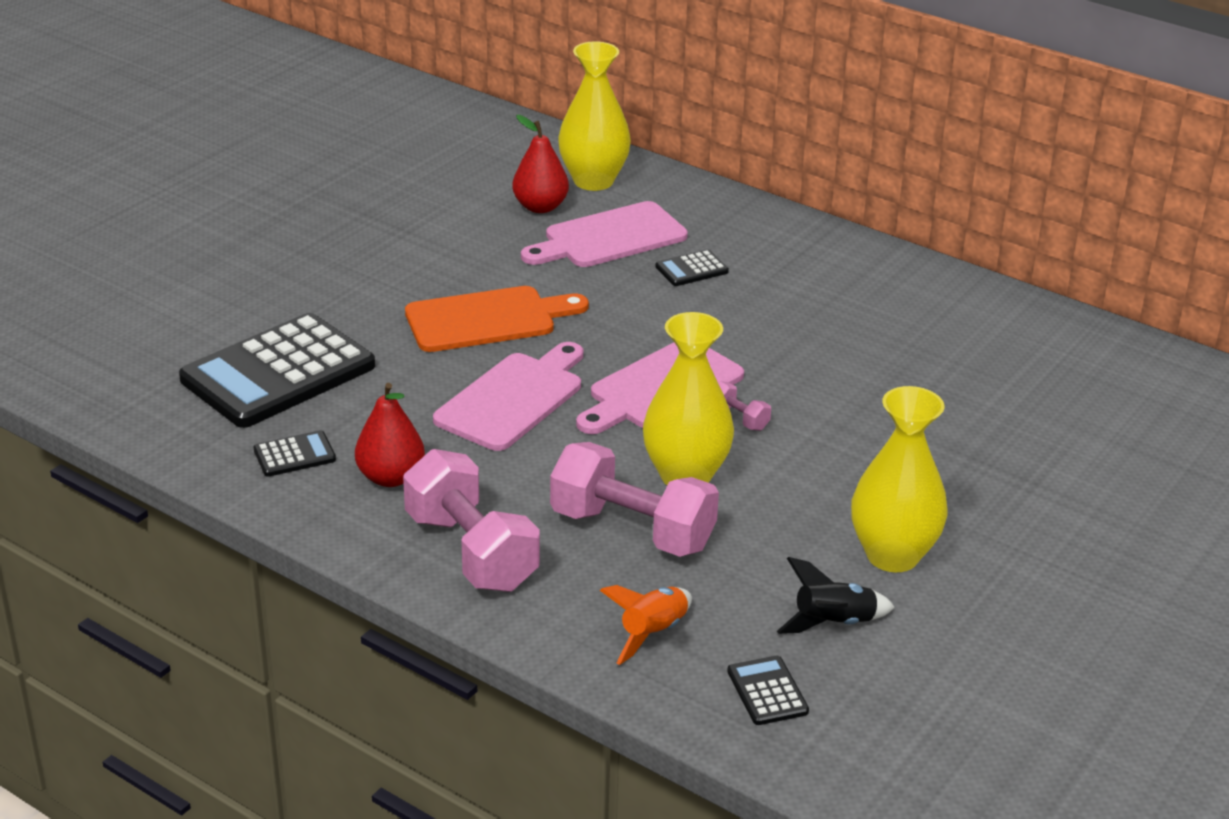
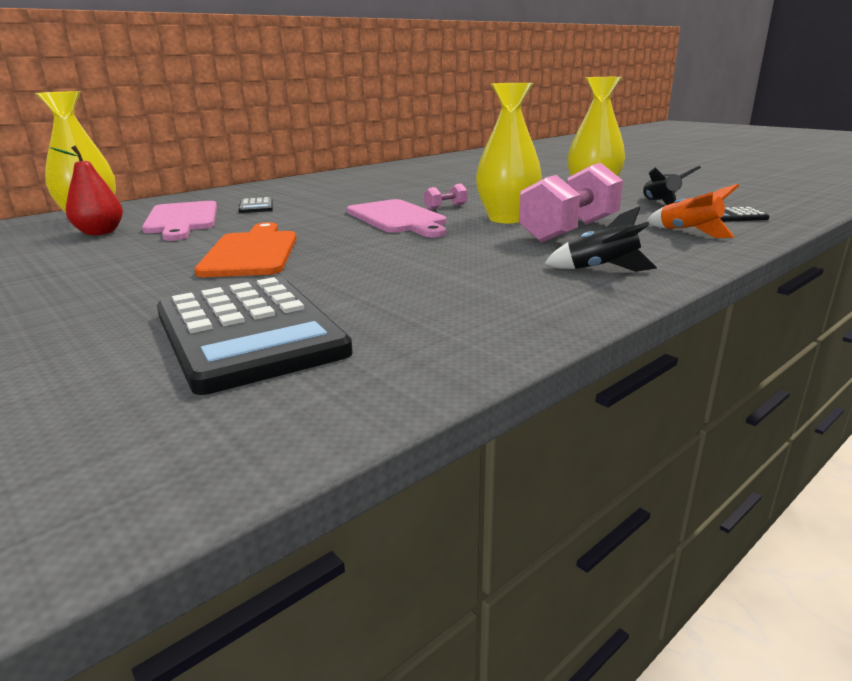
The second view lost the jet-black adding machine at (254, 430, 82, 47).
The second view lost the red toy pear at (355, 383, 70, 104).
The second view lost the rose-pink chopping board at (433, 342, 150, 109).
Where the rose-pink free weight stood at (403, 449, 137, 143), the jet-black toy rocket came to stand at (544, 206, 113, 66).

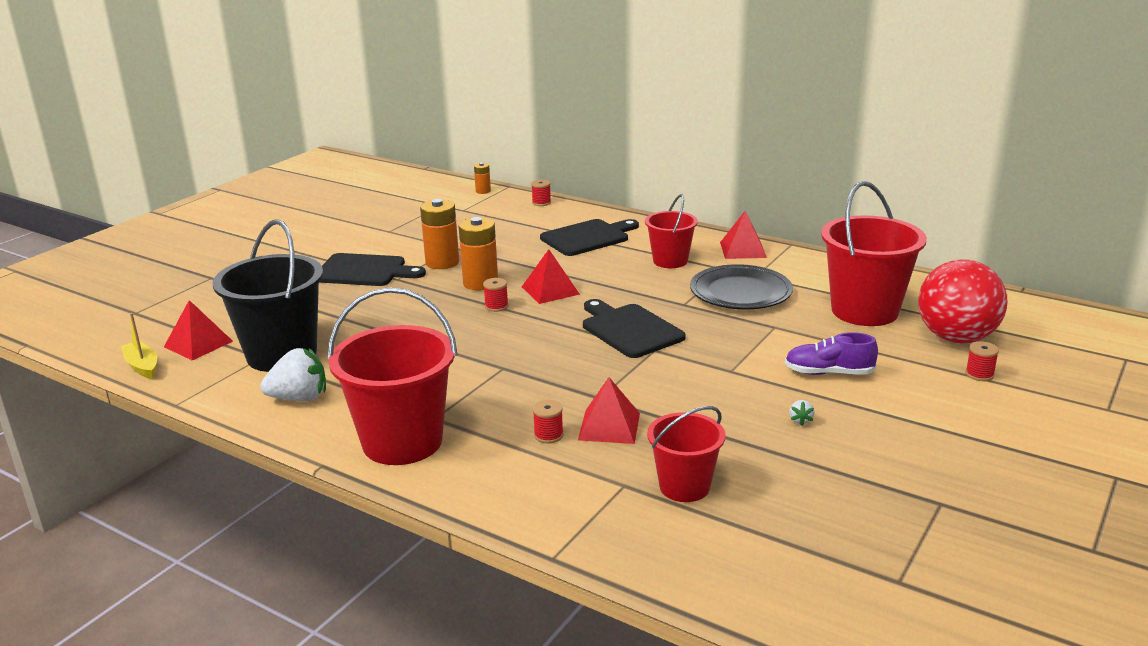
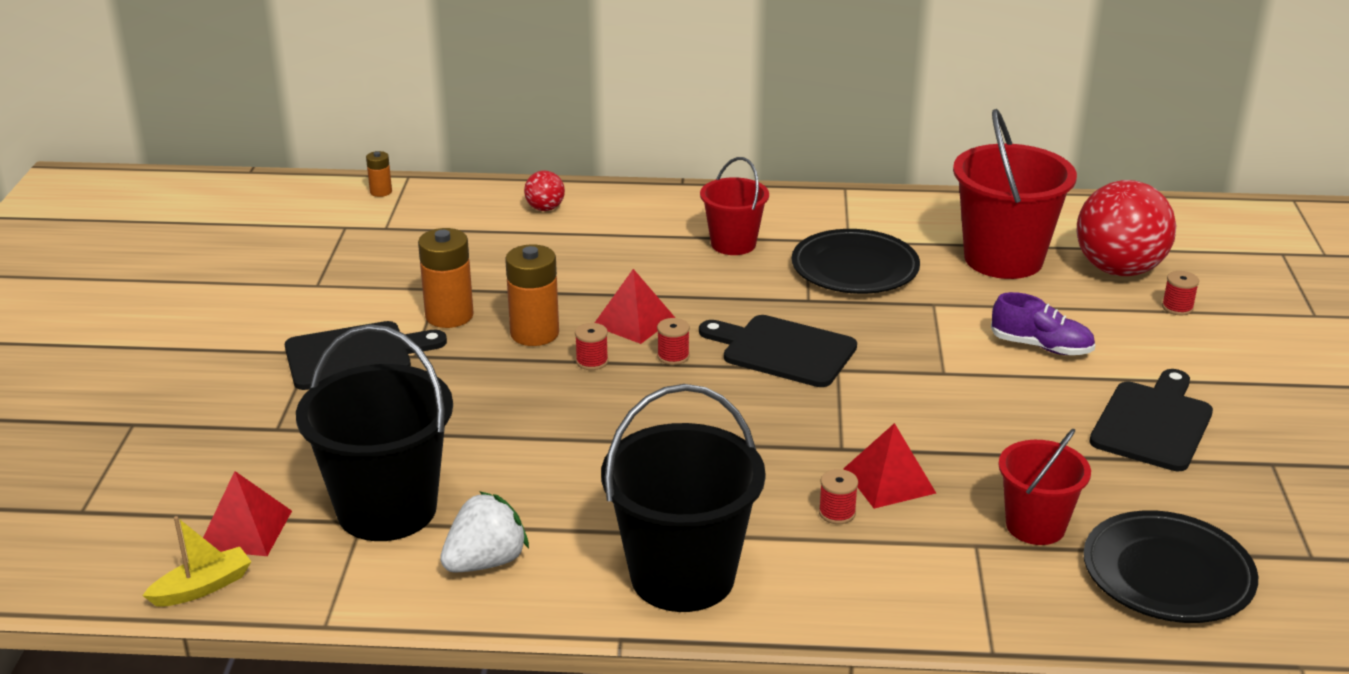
The second view lost the red solid pyramid at (720, 211, 47, 48).
The second view lost the pure white strawberry at (789, 400, 26, 26).
The second view gained the red play ball at (524, 171, 41, 40).
The second view gained the jet-black dinner plate at (1083, 510, 175, 113).
The red reel of thread ended up elsewhere, having gone from (531, 180, 20, 26) to (657, 318, 33, 47).
The jet-black chopping board ended up elsewhere, having gone from (540, 219, 99, 37) to (1089, 369, 124, 102).
What was the red pail at (327, 287, 131, 178) turned into the jet-black pail at (601, 384, 165, 228).
The yellow sailboat at (121, 313, 36, 66) ended up facing another way, 120 degrees clockwise from before.
The violet shoe at (785, 332, 93, 43) ended up facing another way, 135 degrees counterclockwise from before.

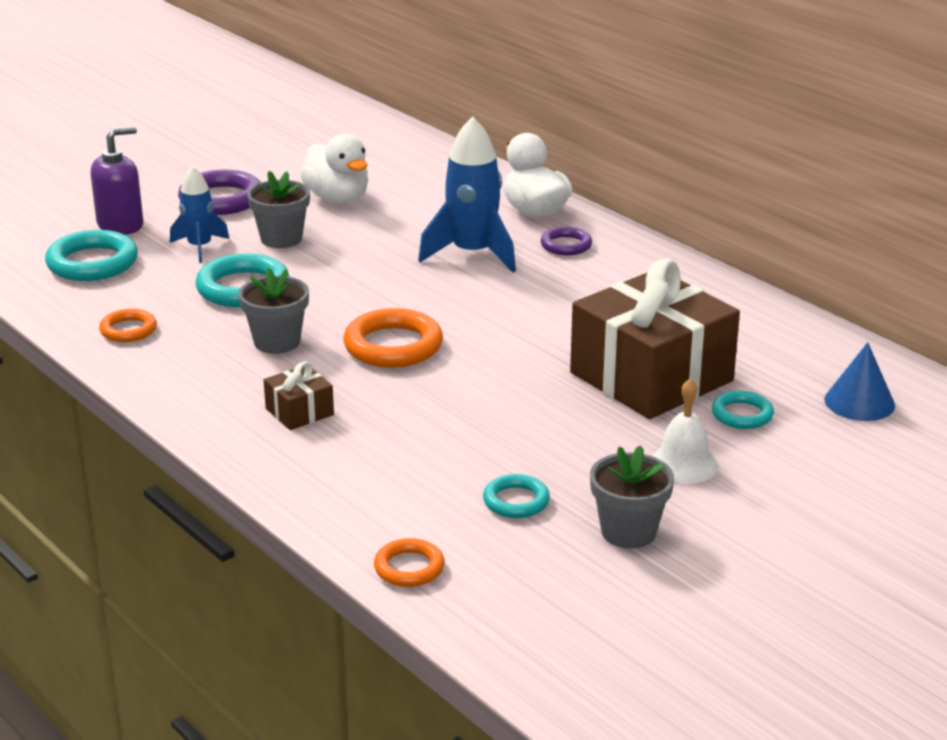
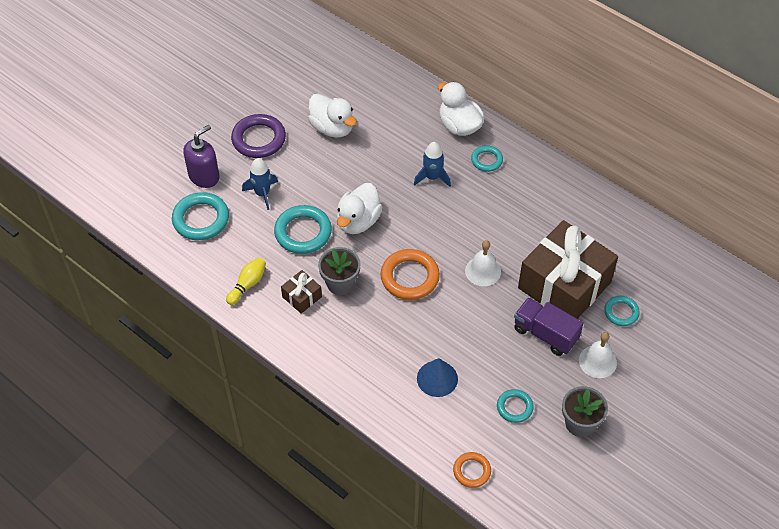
The second view lost the grey plant pot at (247, 171, 63, 77).
The second view gained the pure white duck at (337, 183, 45, 51).
The second view gained the pure white bell at (465, 240, 36, 46).
The second view gained the violet truck at (514, 298, 69, 58).
The dark brown gift ended up elsewhere, having gone from (264, 361, 70, 69) to (281, 270, 41, 44).
The blue cone ended up elsewhere, having gone from (824, 342, 71, 79) to (417, 358, 41, 39).
Where the bright orange torus stood at (99, 309, 58, 33), the yellow bowling pin came to stand at (226, 257, 40, 48).
What was the violet torus at (541, 227, 51, 28) turned into the aqua torus at (471, 145, 32, 27).
The size of the blue toy rocket at (418, 116, 98, 157) changed by a factor of 0.61.

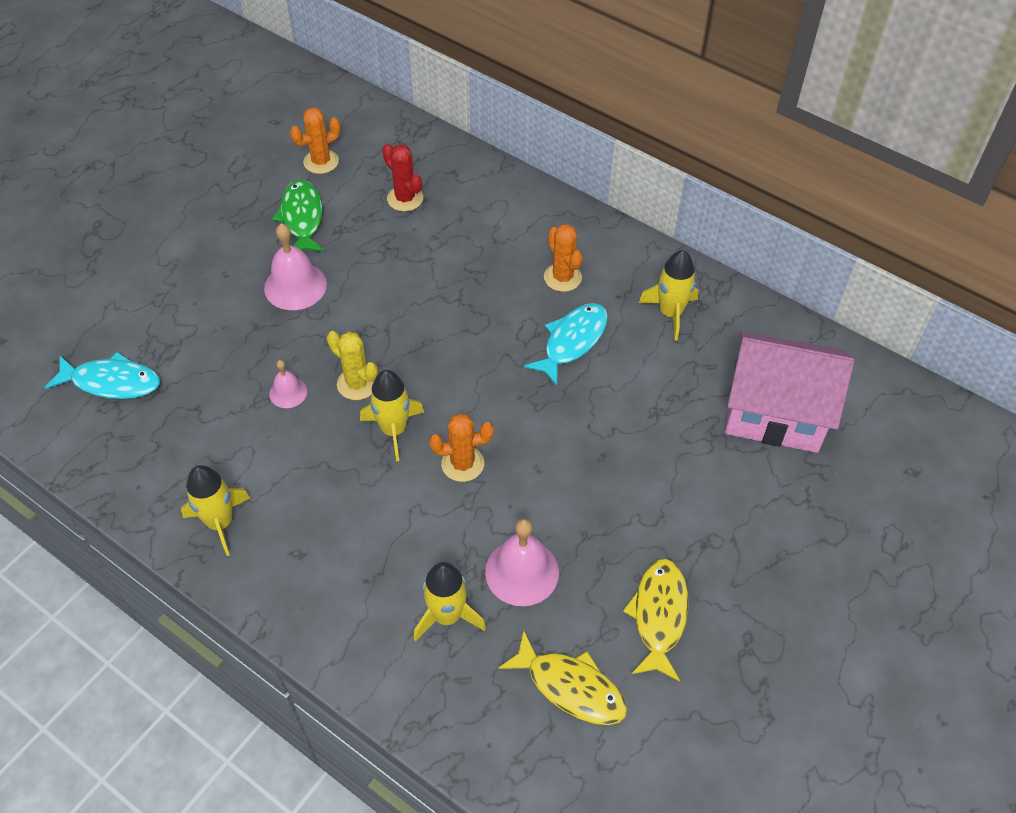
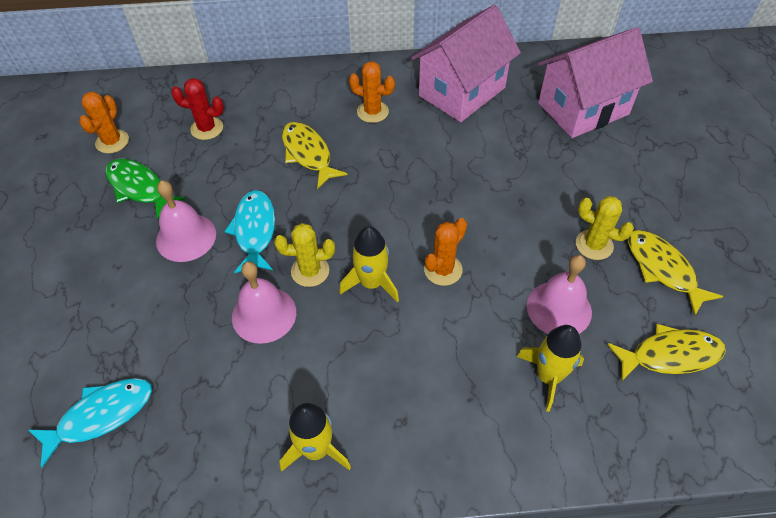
The second view gained the yellow fish figure at (282, 122, 66, 67).
The second view gained the yellow saguaro cactus at (576, 196, 58, 64).
The aqua fish figure ended up elsewhere, having gone from (524, 303, 84, 83) to (224, 190, 51, 83).
Where the yellow toy rocket stood at (639, 250, 59, 91), the rose-pink cottage came to stand at (411, 5, 110, 117).
The size of the rose-pink bell at (269, 360, 38, 48) changed by a factor of 1.77.

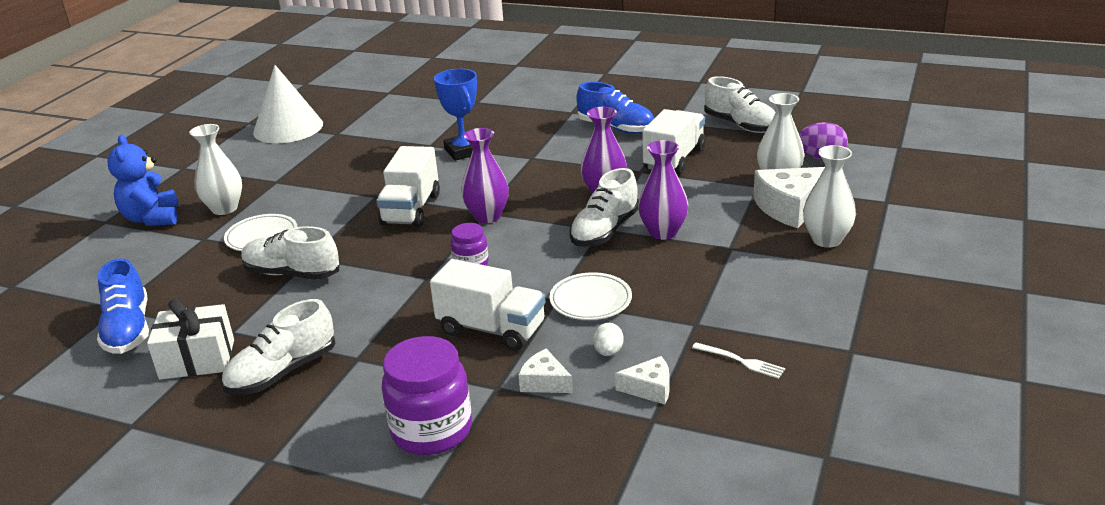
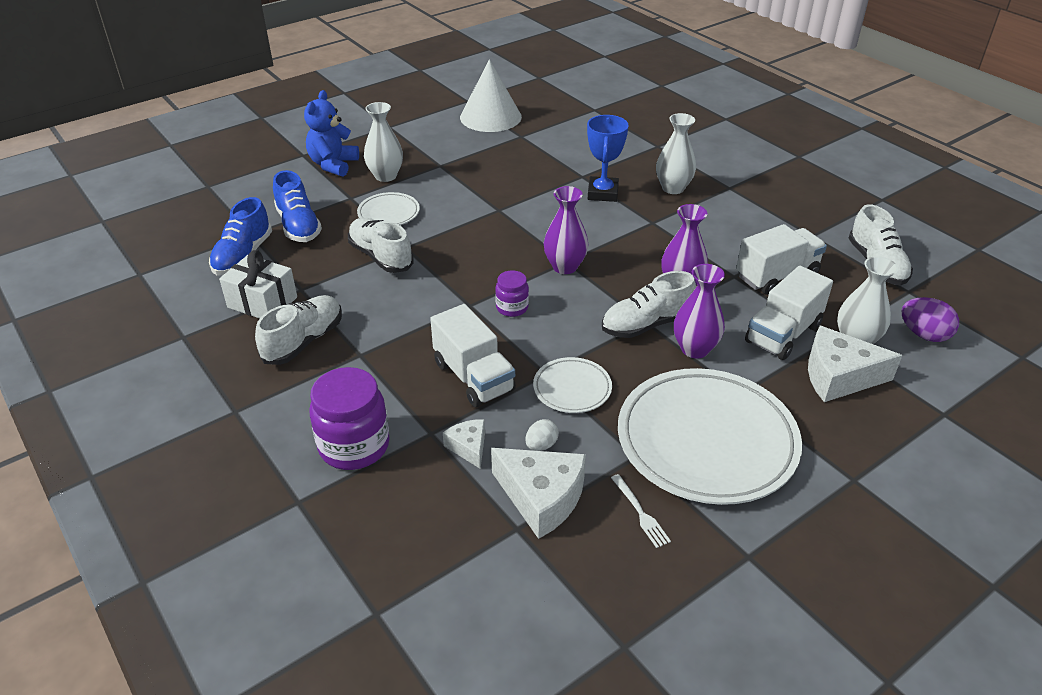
The second view gained the pure white dinner plate at (618, 368, 184, 137).
The pure white truck ended up elsewhere, having gone from (376, 146, 64, 81) to (745, 266, 88, 94).
The blue shoe ended up elsewhere, having gone from (577, 82, 77, 51) to (273, 170, 49, 72).
The pure white vase ended up elsewhere, having gone from (803, 145, 53, 103) to (656, 113, 40, 81).
The pure white shoe at (221, 299, 115, 96) ended up facing another way, 135 degrees clockwise from before.
The size of the pure white piece of cheese at (615, 356, 54, 49) changed by a factor of 1.86.

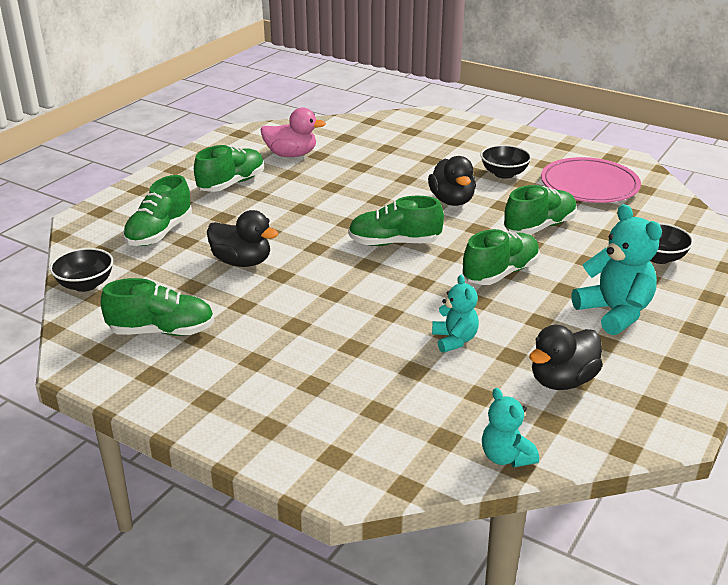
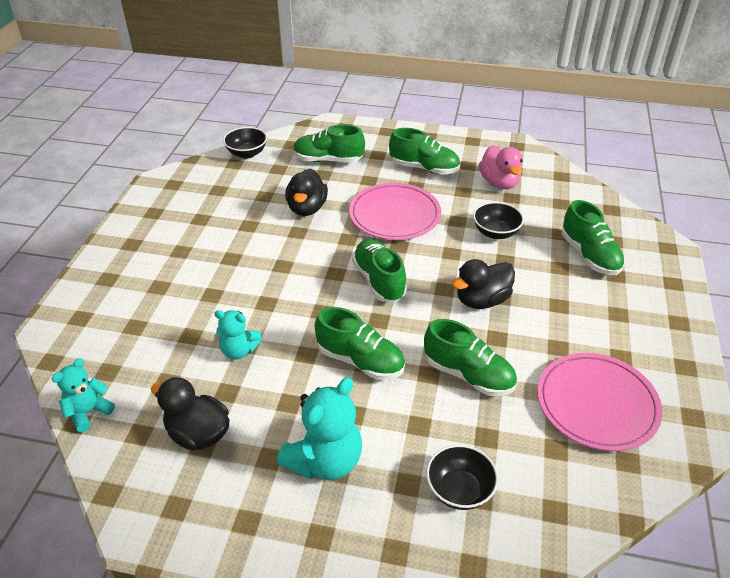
The second view gained the rose-pink dinner plate at (349, 183, 92, 57).
The leaf-green shoe ended up elsewhere, having gone from (101, 278, 113, 58) to (561, 200, 64, 75).
The jet-black bowl ended up elsewhere, having gone from (481, 145, 50, 34) to (473, 202, 51, 37).
The aqua stuffed bear at (432, 275, 47, 78) ended up facing another way, 45 degrees clockwise from before.

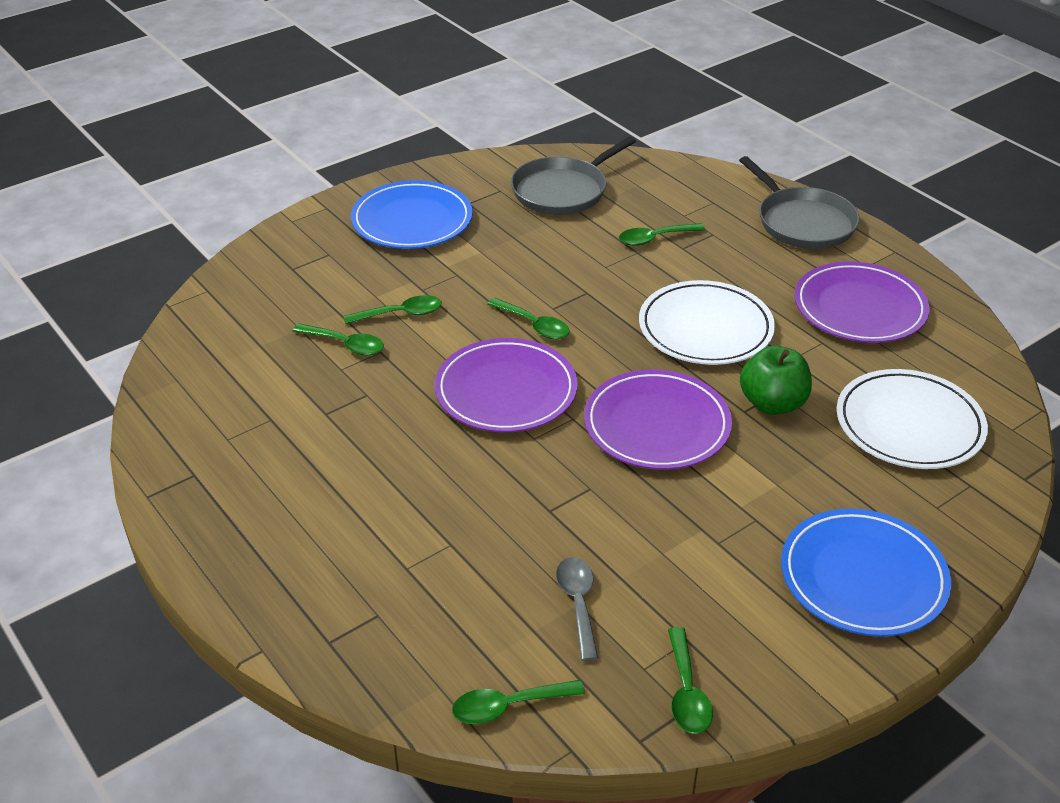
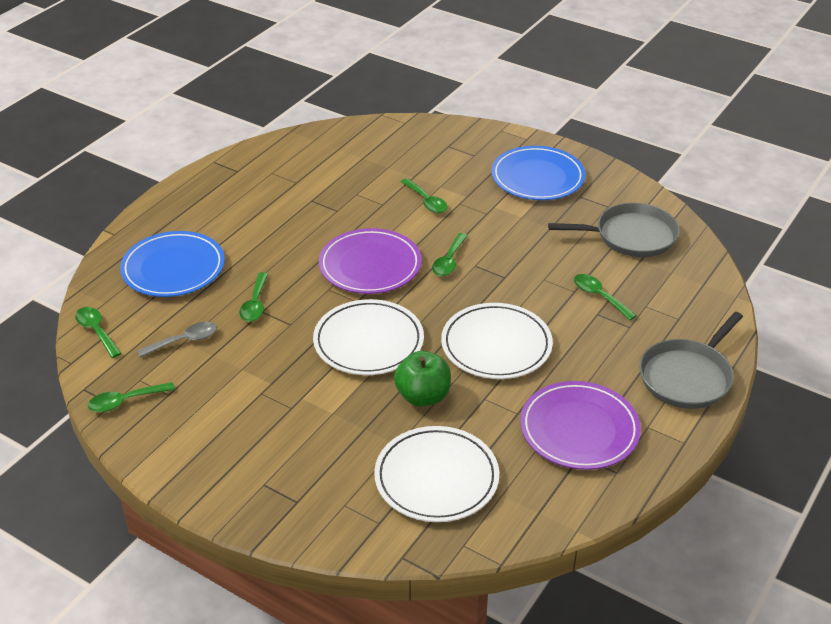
The leaf-green spoon ended up elsewhere, having gone from (293, 323, 91, 33) to (239, 272, 29, 50).
The blue dinner plate ended up elsewhere, having gone from (781, 508, 170, 129) to (120, 231, 105, 66).
What was the violet dinner plate at (584, 369, 148, 101) turned into the pure white dinner plate at (313, 299, 111, 76).
The grey skillet at (511, 137, 125, 78) ended up facing another way, 150 degrees clockwise from before.

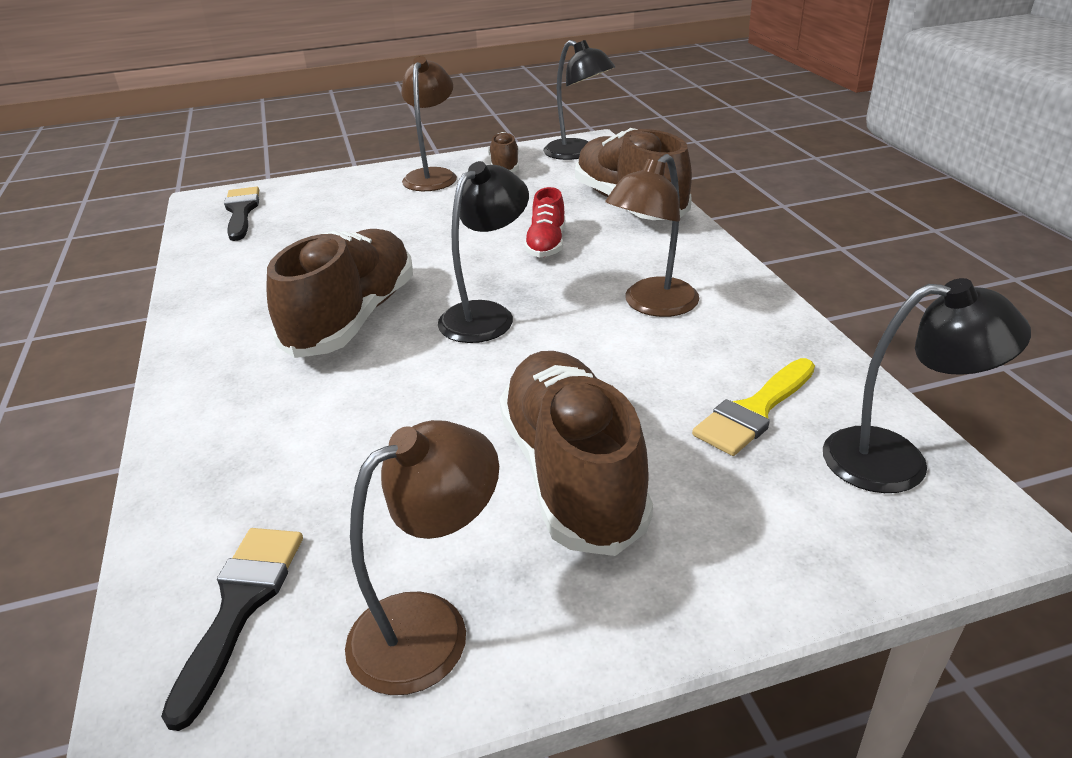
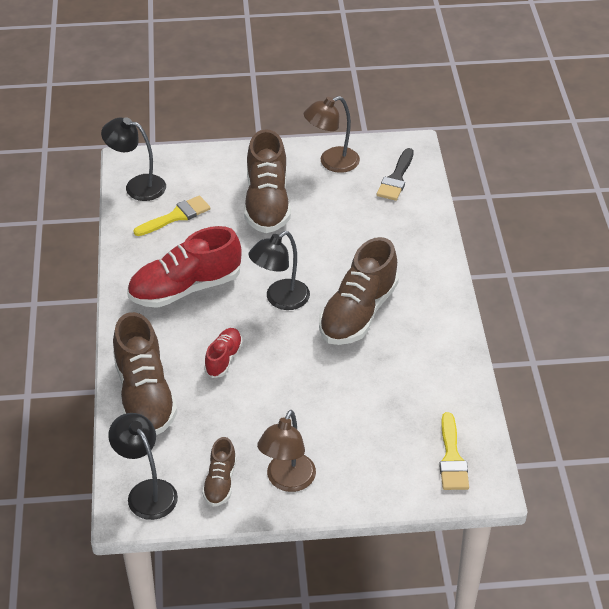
Where the dark brown desk lamp stood at (605, 154, 94, 163), the red shoe came to stand at (127, 226, 115, 82).
What was the jet-black brush at (224, 187, 35, 54) turned into the yellow brush at (439, 412, 30, 78).

